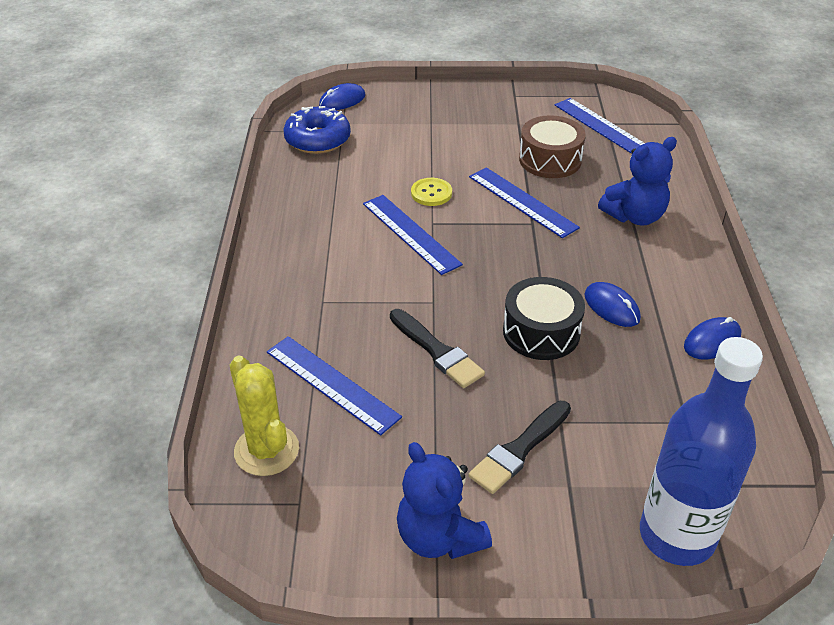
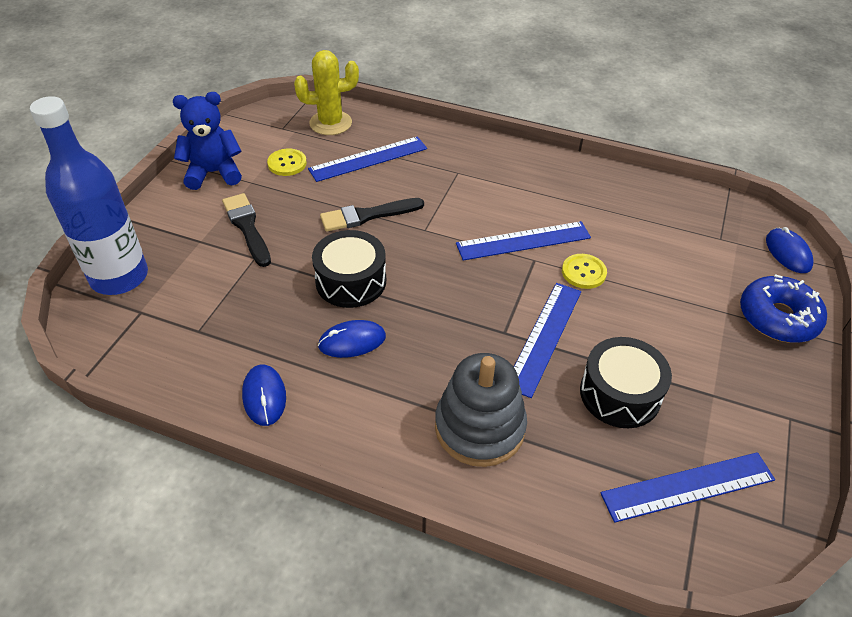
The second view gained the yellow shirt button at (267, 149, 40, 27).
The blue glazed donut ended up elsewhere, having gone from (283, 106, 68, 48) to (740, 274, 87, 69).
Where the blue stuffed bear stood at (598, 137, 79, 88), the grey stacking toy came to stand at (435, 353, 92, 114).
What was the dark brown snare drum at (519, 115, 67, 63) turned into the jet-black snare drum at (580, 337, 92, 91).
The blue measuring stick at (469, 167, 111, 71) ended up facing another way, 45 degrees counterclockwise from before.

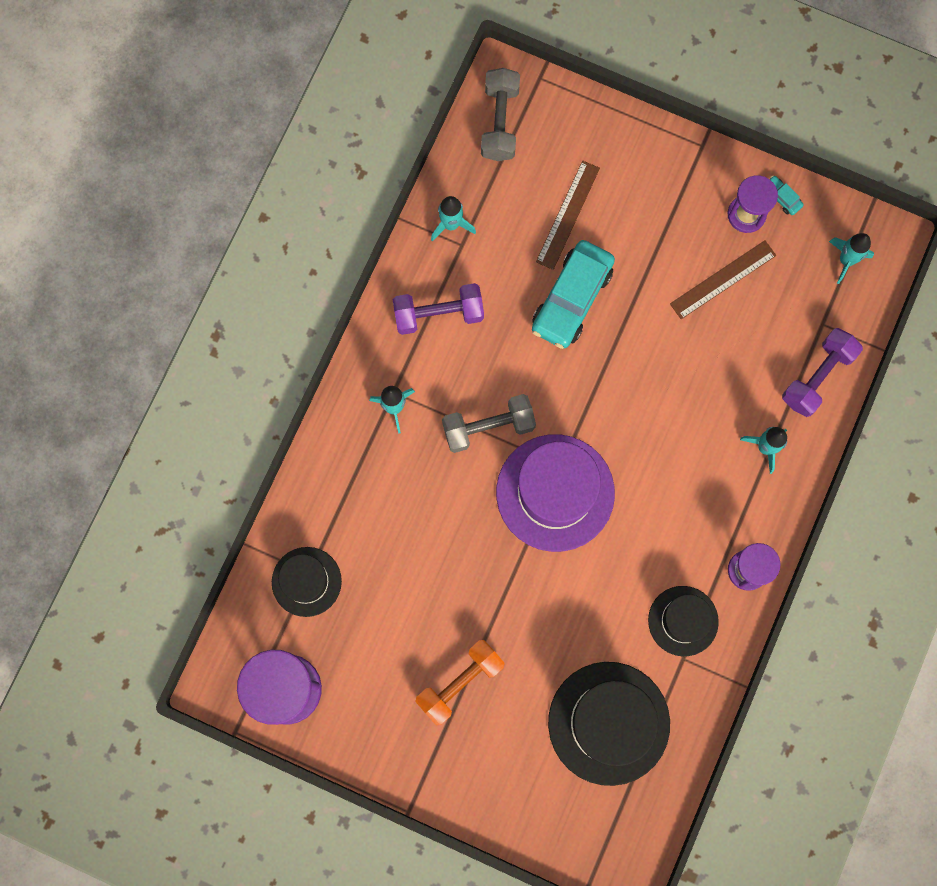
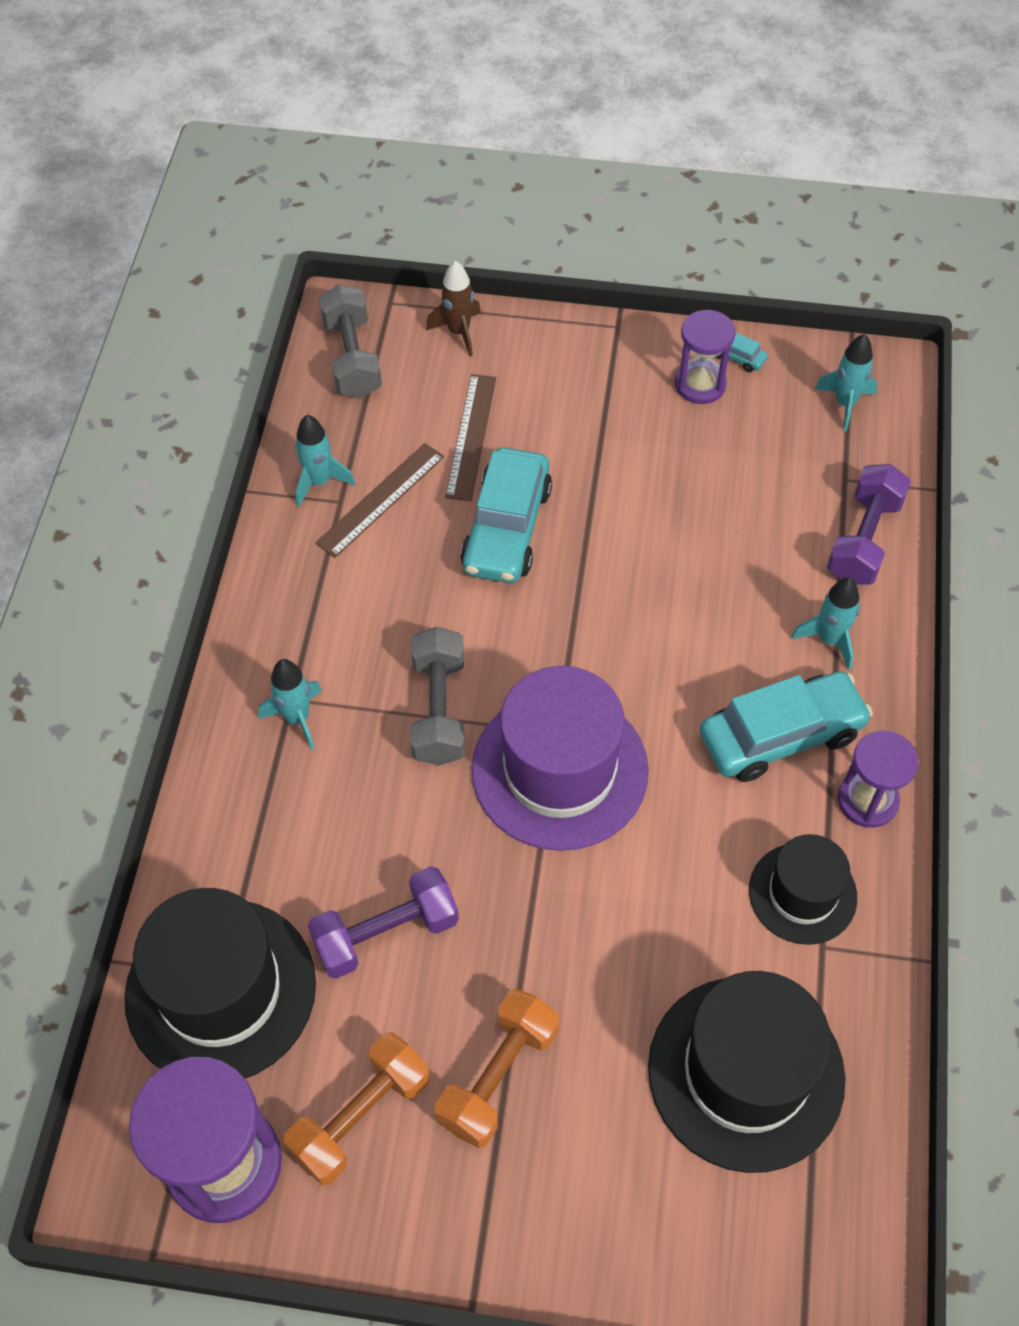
The second view gained the bright orange free weight at (283, 1032, 147, 153).
The second view gained the dark brown toy rocket at (426, 261, 55, 95).
The second view gained the aqua automobile at (700, 671, 173, 111).
The violet free weight ended up elsewhere, having gone from (393, 283, 91, 52) to (308, 866, 151, 113).
The dark brown measuring stick ended up elsewhere, having gone from (670, 241, 106, 78) to (315, 443, 129, 115).
The grey free weight at (442, 394, 94, 59) ended up facing another way, 60 degrees counterclockwise from before.
The size of the jet-black tall hat at (272, 547, 70, 70) changed by a factor of 1.71.

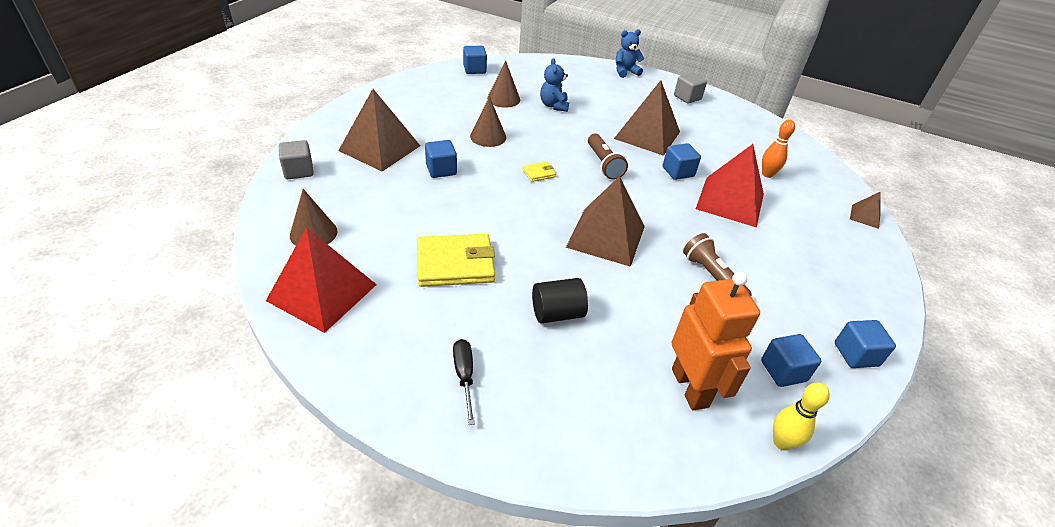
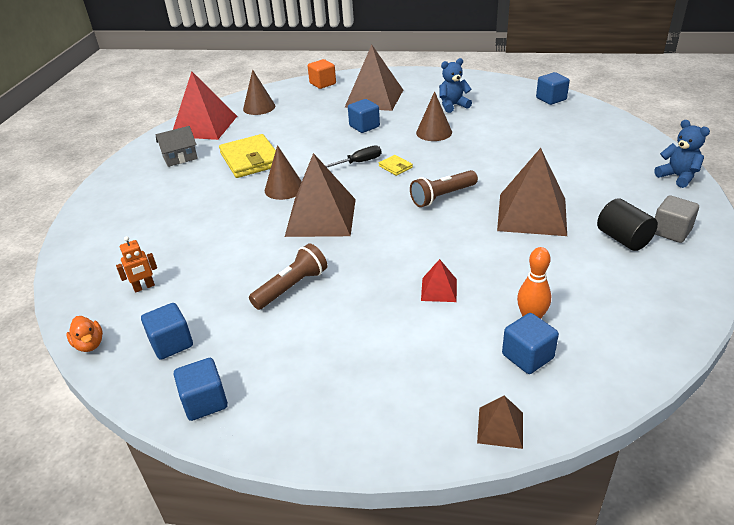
The second view gained the grey cottage at (156, 126, 42, 41).
The jet-black flat screwdriver ended up elsewhere, having gone from (453, 339, 22, 86) to (325, 145, 56, 22).
The dark brown cone ended up elsewhere, having gone from (487, 61, 33, 47) to (264, 145, 38, 55).
The jet-black solid cylinder ended up elsewhere, having gone from (532, 278, 56, 45) to (597, 198, 61, 53).
The blue stuffed bear ended up elsewhere, having gone from (540, 58, 29, 54) to (439, 58, 33, 55).
The blue solid cube ended up elsewhere, having gone from (663, 143, 38, 37) to (502, 313, 57, 61).
Where the yellow bowling pin stood at (773, 382, 57, 68), the bright orange duck came to stand at (66, 316, 37, 36).
What was the grey solid cube at (279, 140, 35, 39) turned into the bright orange solid cube at (308, 59, 28, 30).
The size of the bright orange toy robot at (672, 272, 88, 139) changed by a factor of 0.45.
The size of the red solid pyramid at (696, 144, 68, 83) changed by a factor of 0.46.

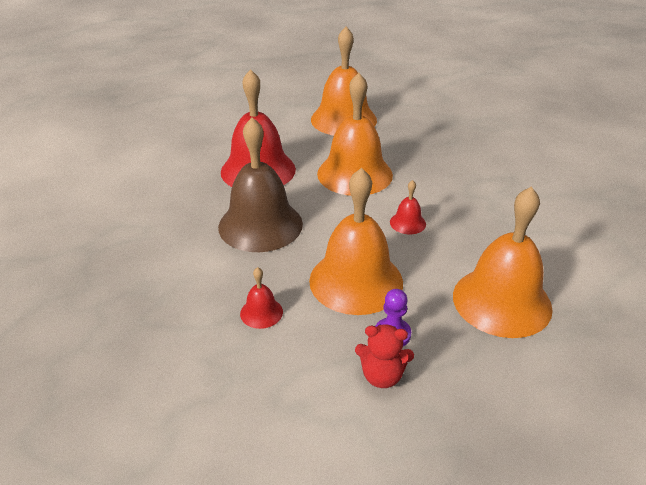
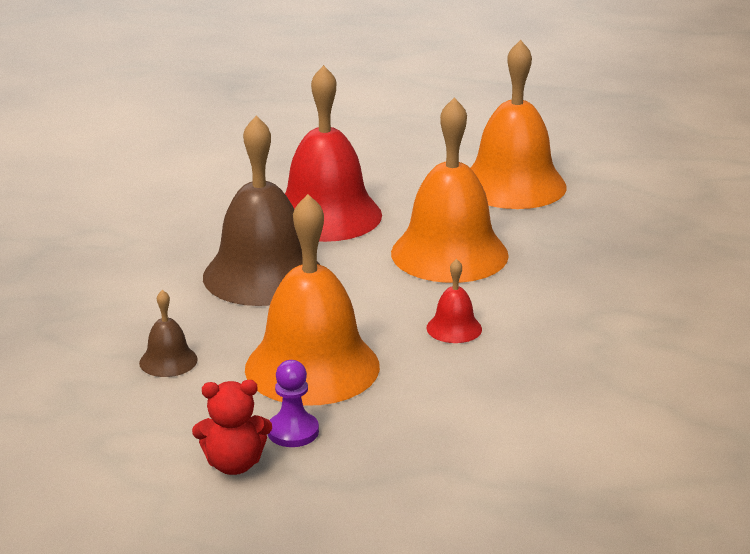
The second view lost the bright orange bell at (453, 186, 100, 152).
What was the red bell at (240, 267, 43, 62) turned into the dark brown bell at (139, 290, 59, 87).
The red stuffed bear at (355, 324, 59, 64) ended up facing another way, 45 degrees counterclockwise from before.

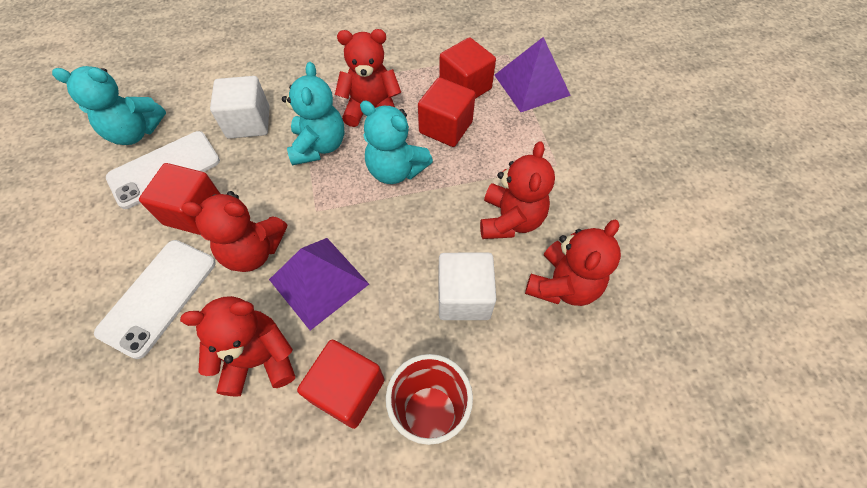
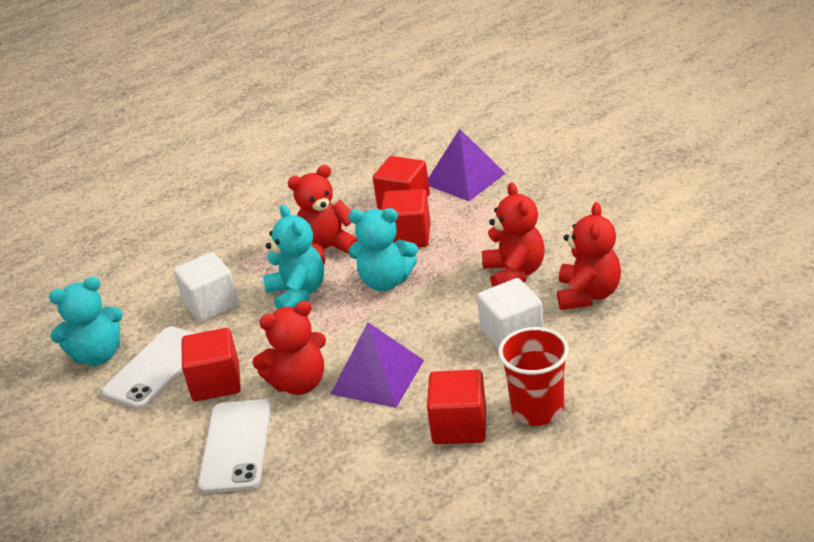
The second view lost the red stuffed bear at (180, 296, 115, 101).

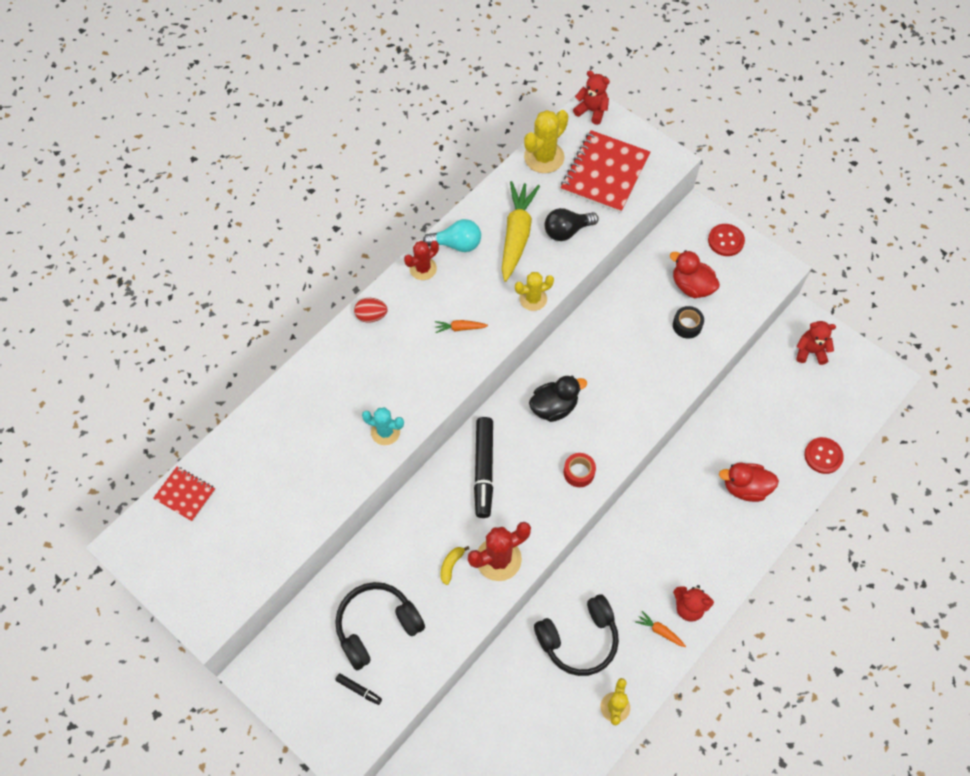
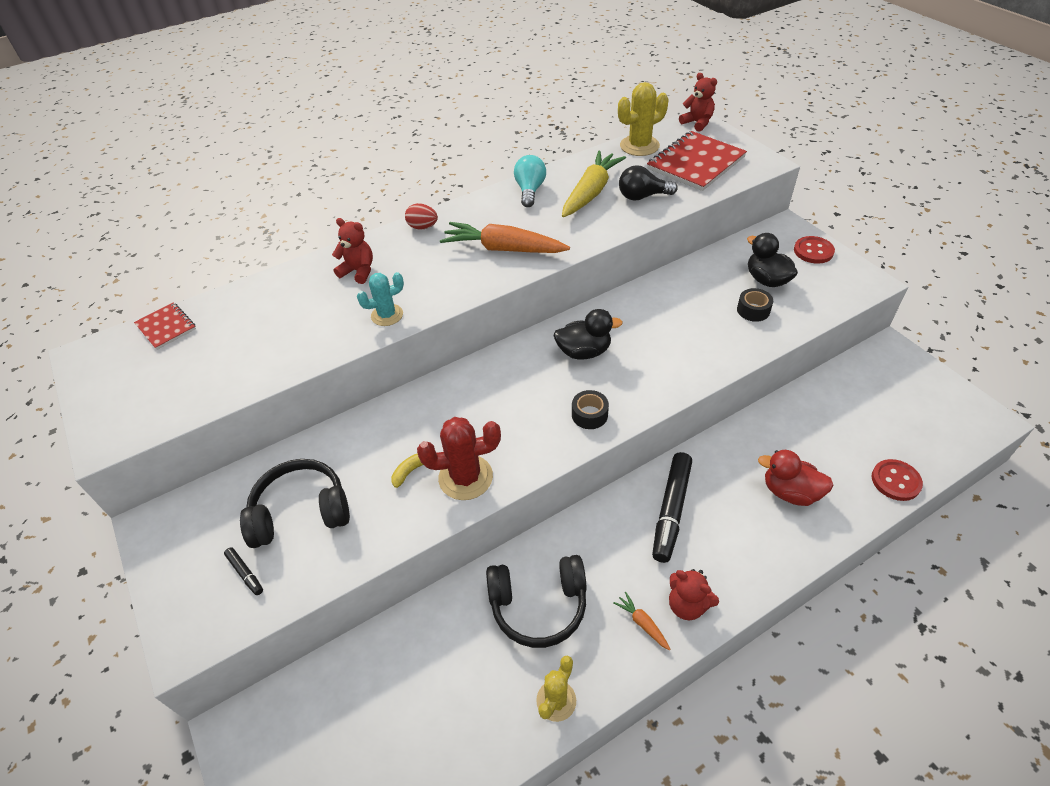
The second view lost the red saguaro cactus at (404, 241, 35, 39).
The second view lost the yellow saguaro cactus at (515, 272, 39, 39).
The jet-black marker ended up elsewhere, having gone from (474, 417, 19, 101) to (652, 452, 40, 111).
The red stuffed bear ended up elsewhere, having gone from (796, 321, 40, 44) to (332, 218, 41, 66).
What was the red roll of tape at (564, 453, 32, 34) turned into the jet-black roll of tape at (572, 390, 37, 39).
What was the red duck at (670, 250, 50, 48) turned into the jet-black duck at (747, 233, 51, 54).
The aqua saguaro cactus at (362, 407, 42, 38) ended up facing another way, 60 degrees counterclockwise from before.
The aqua bulb at (423, 219, 58, 33) ended up facing another way, 105 degrees counterclockwise from before.
The size of the bright orange root vegetable at (435, 320, 53, 13) changed by a factor of 2.31.

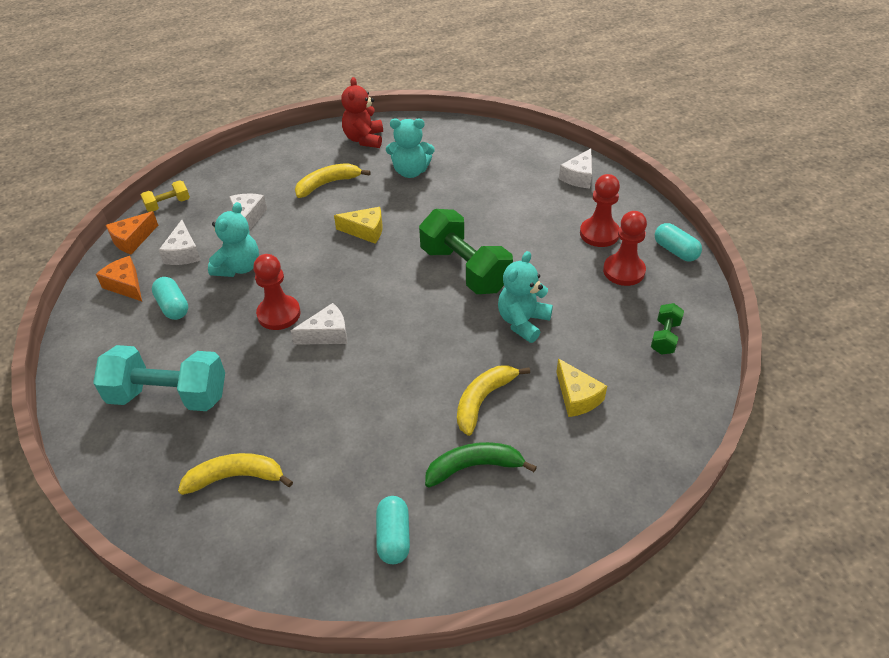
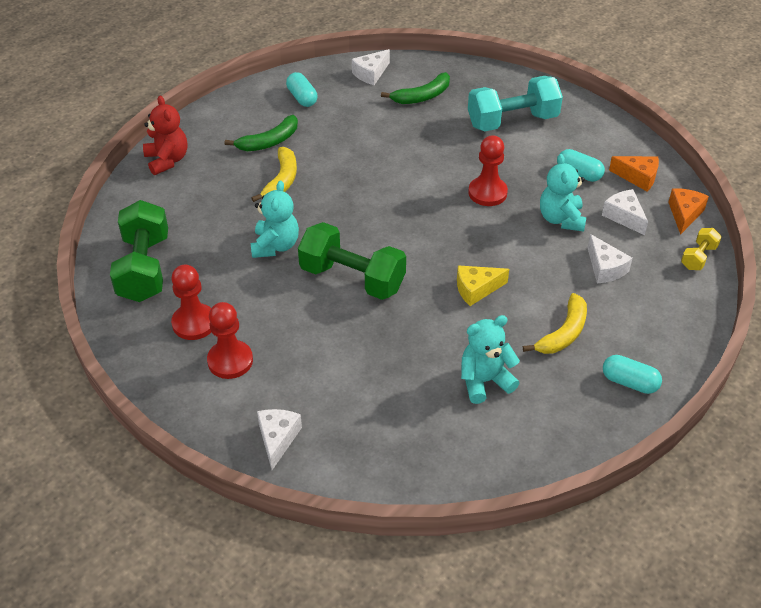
The second view lost the yellow piece of cheese at (556, 358, 51, 59).
The pure white piece of cheese ended up elsewhere, having gone from (291, 303, 56, 42) to (352, 49, 38, 36).
The red stuffed bear ended up elsewhere, having gone from (341, 77, 42, 71) to (143, 96, 44, 79).
The aqua pill shape ended up elsewhere, having gone from (655, 223, 47, 39) to (603, 355, 59, 39).
What was the yellow banana fruit at (178, 453, 115, 42) turned into the leaf-green banana fruit at (381, 72, 69, 32).
The size of the leaf-green free weight at (651, 303, 33, 52) changed by a factor of 2.08.

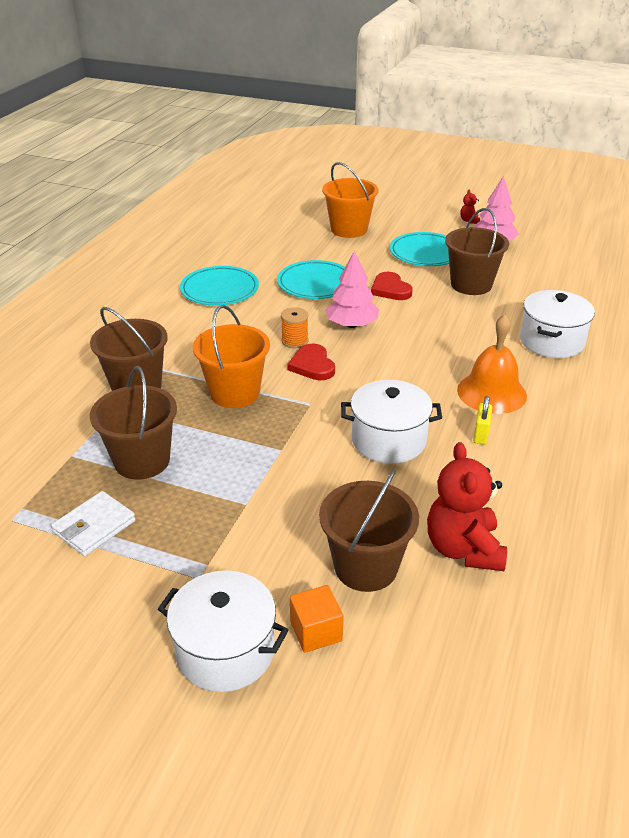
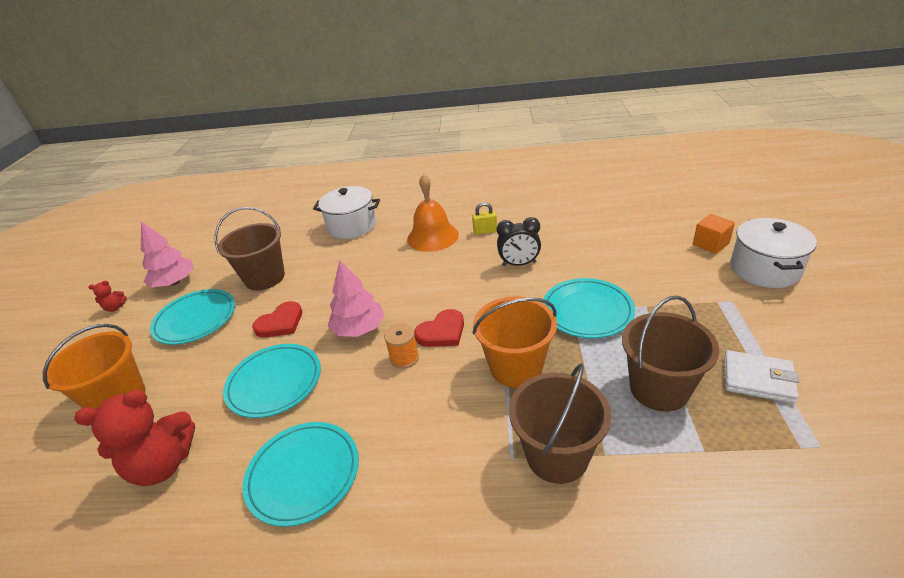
The second view lost the dark brown pail at (319, 470, 100, 122).
The second view gained the aqua dinner plate at (543, 278, 92, 60).
The red stuffed bear ended up elsewhere, having gone from (427, 442, 80, 129) to (74, 390, 121, 96).
Where the pure white stockpot stood at (341, 380, 101, 84), the jet-black clock came to stand at (497, 217, 44, 49).

